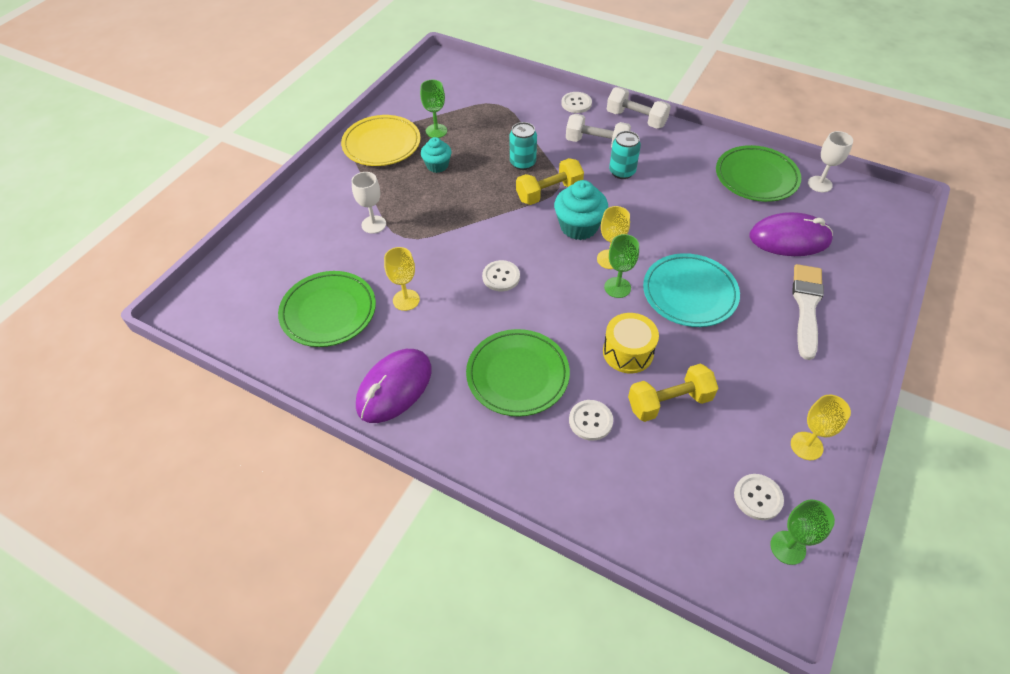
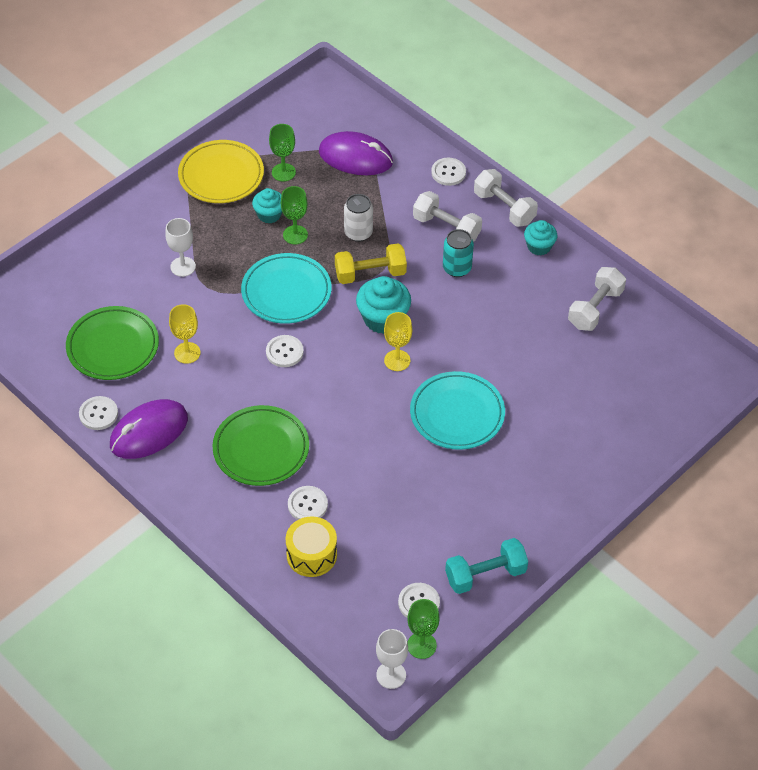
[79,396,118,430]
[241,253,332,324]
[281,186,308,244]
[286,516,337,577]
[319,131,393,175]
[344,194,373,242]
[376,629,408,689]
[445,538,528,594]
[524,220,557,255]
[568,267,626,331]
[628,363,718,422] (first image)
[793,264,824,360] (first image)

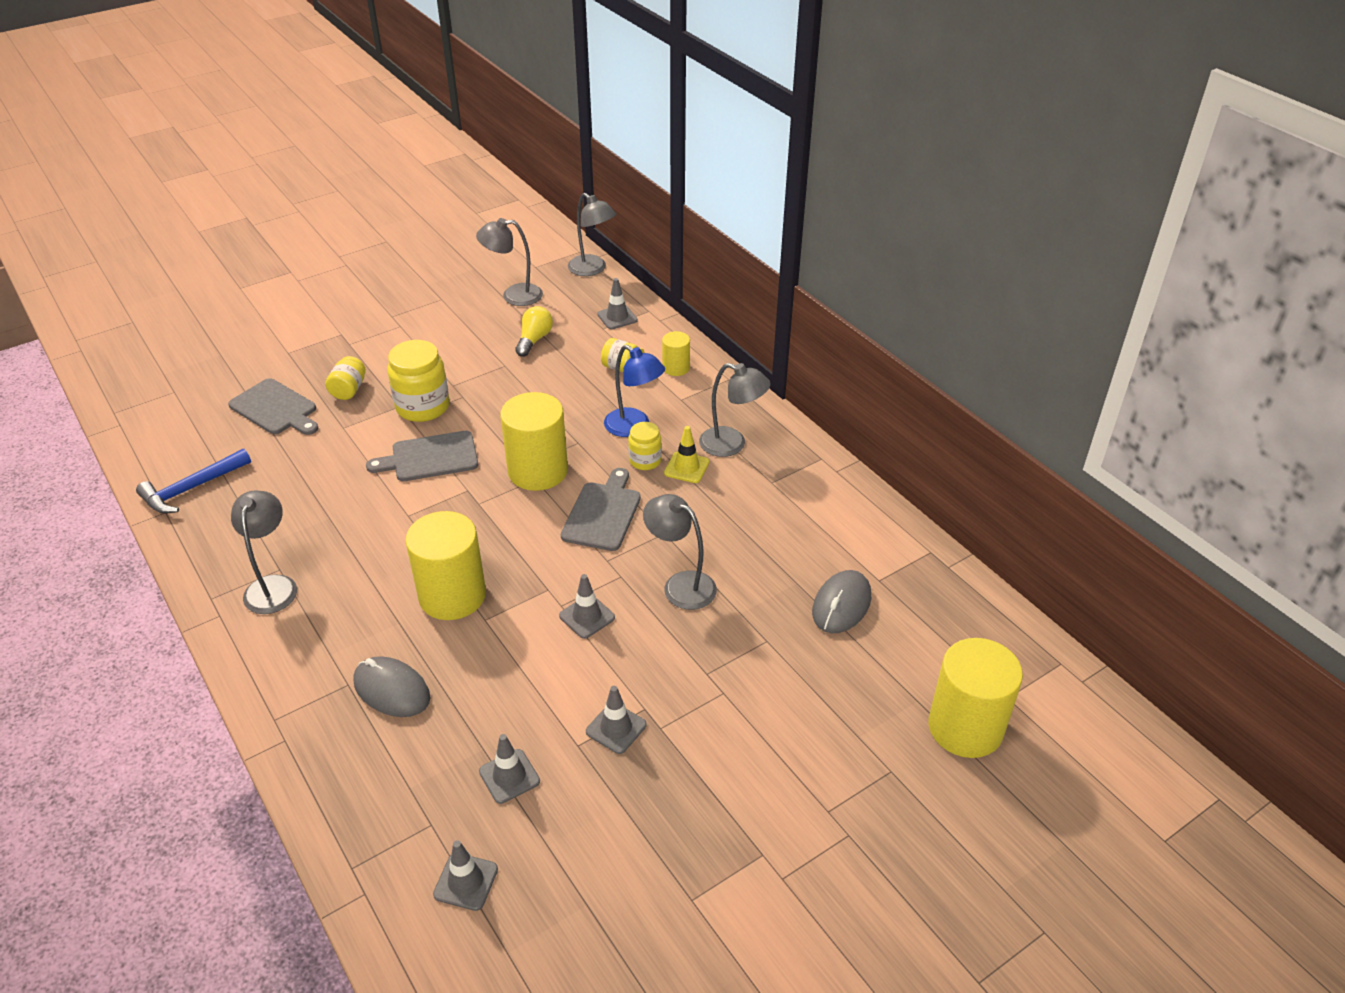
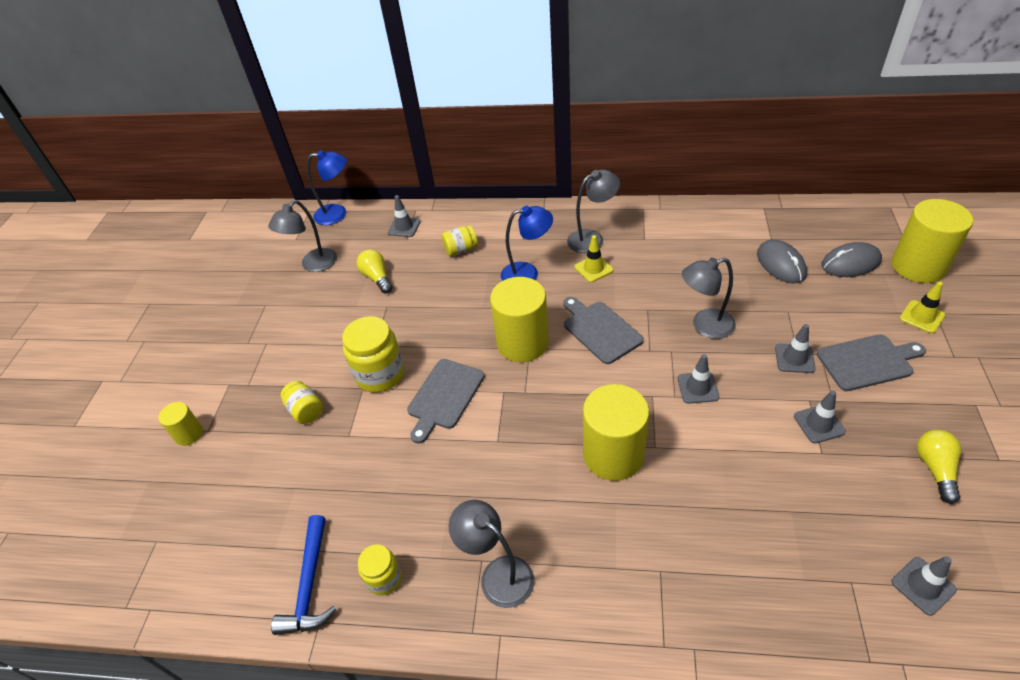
[158,402,203,446]
[307,150,347,225]
[358,545,402,596]
[775,324,816,373]
[817,334,926,391]
[821,242,882,277]
[900,282,945,333]
[917,430,961,504]

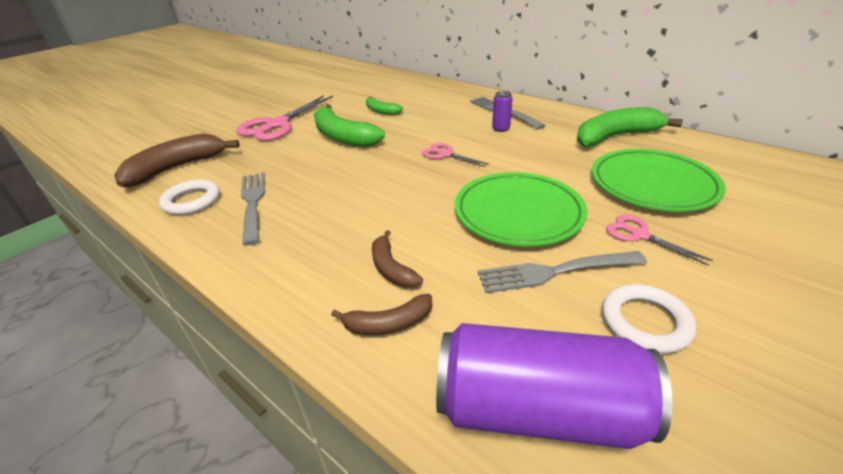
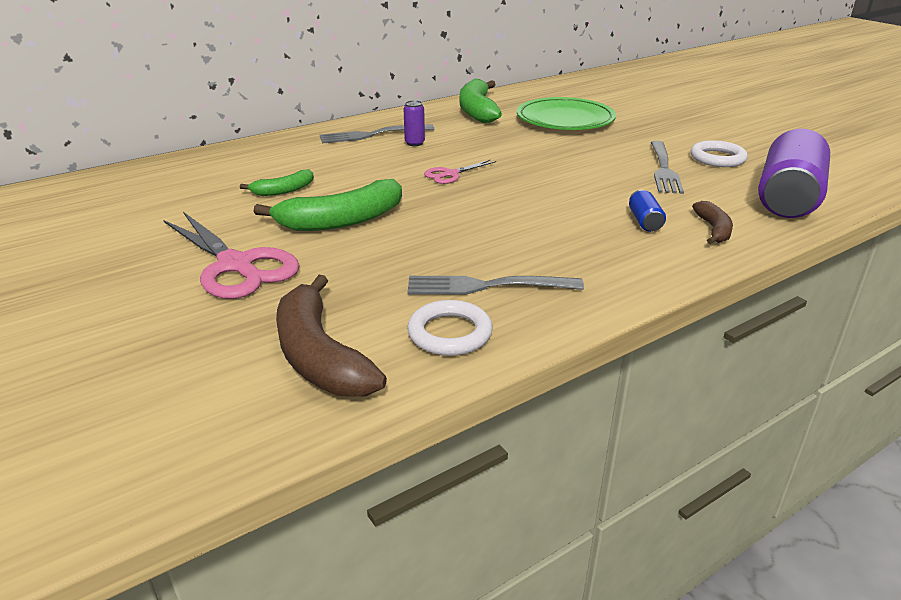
[629,190,666,232]
[455,172,588,246] (first image)
[606,215,713,266] (first image)

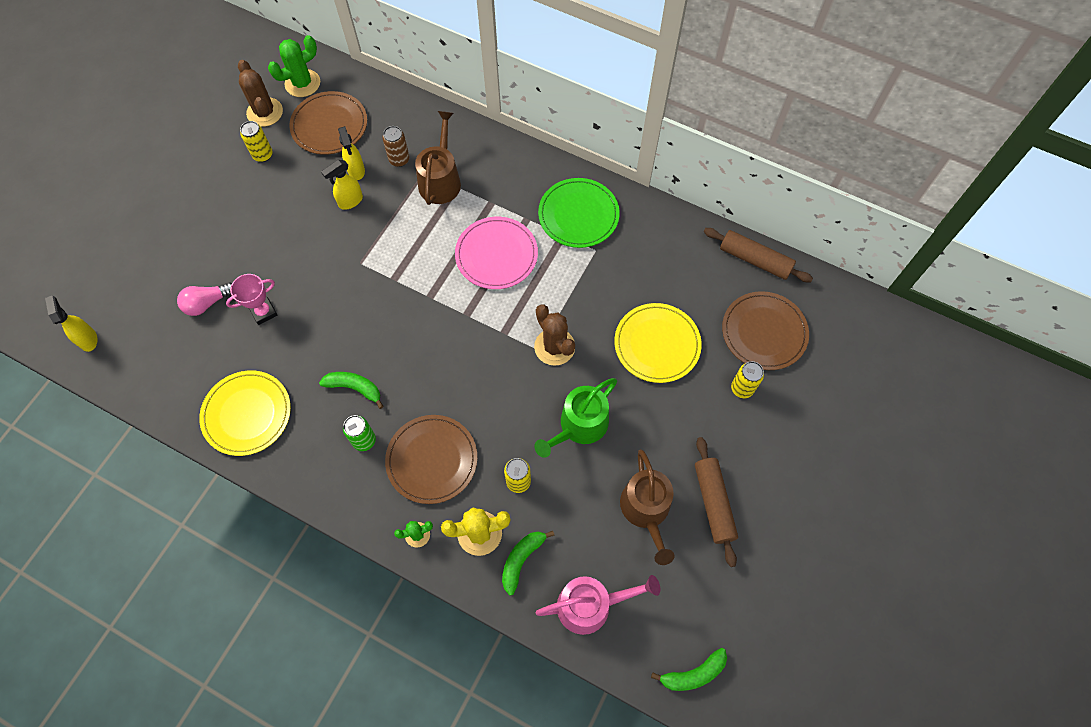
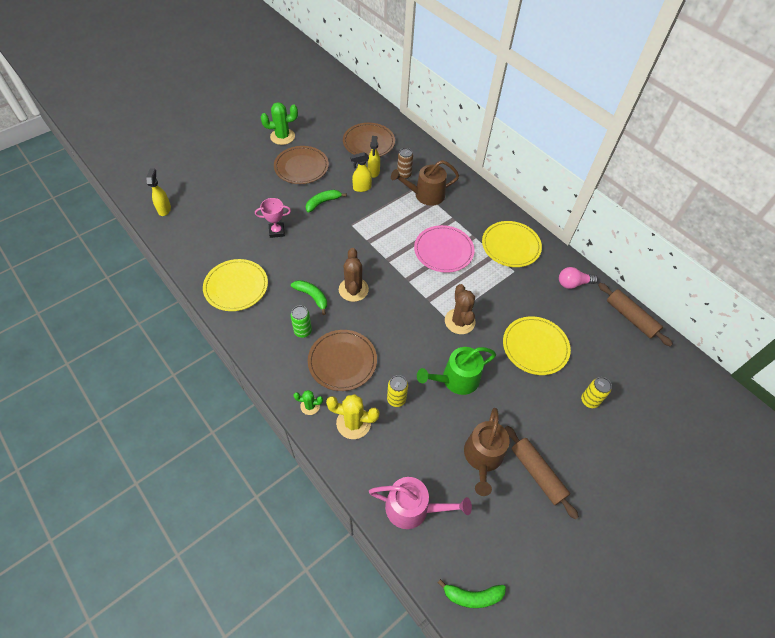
[261,102,298,145]
[274,146,329,184]
[306,190,347,212]
[339,248,369,302]
[391,160,459,206]
[482,221,542,267]
[505,426,579,520]
[559,267,598,289]
[240,121,273,162] (first image)

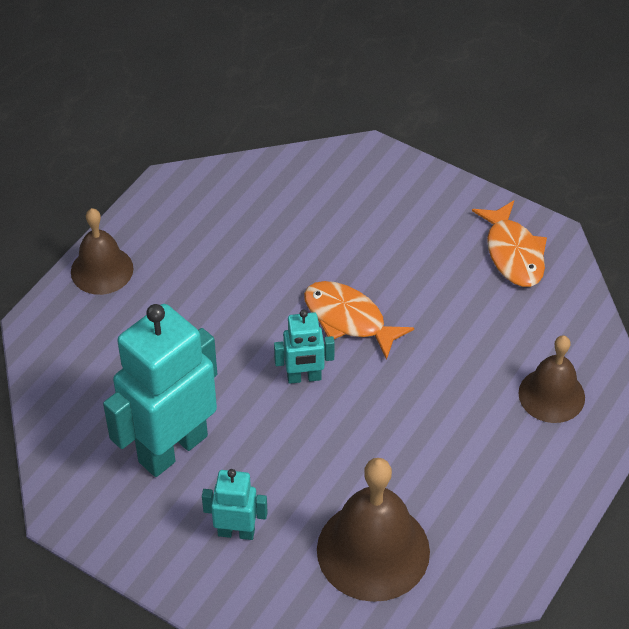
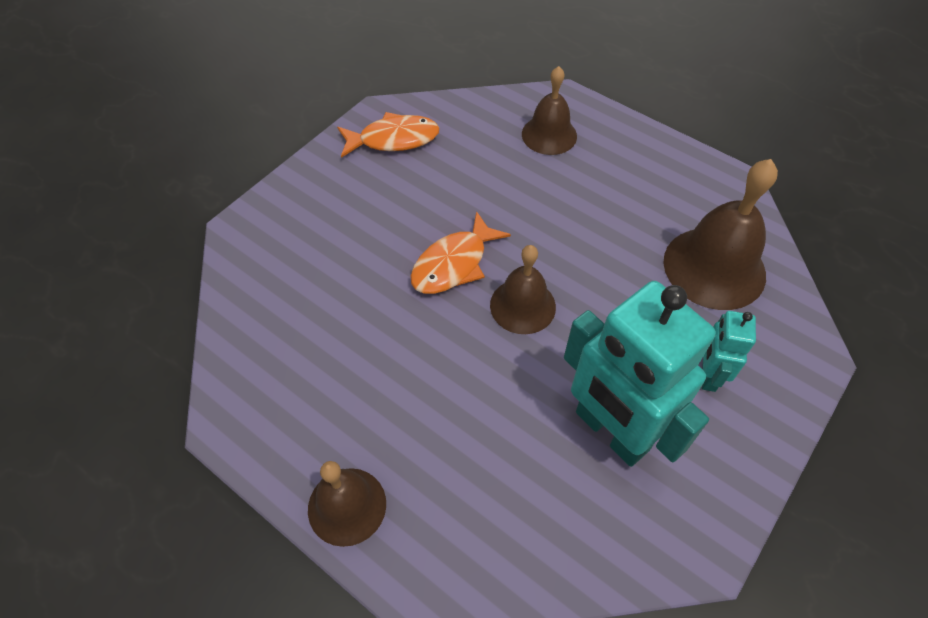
[490,245,556,334]

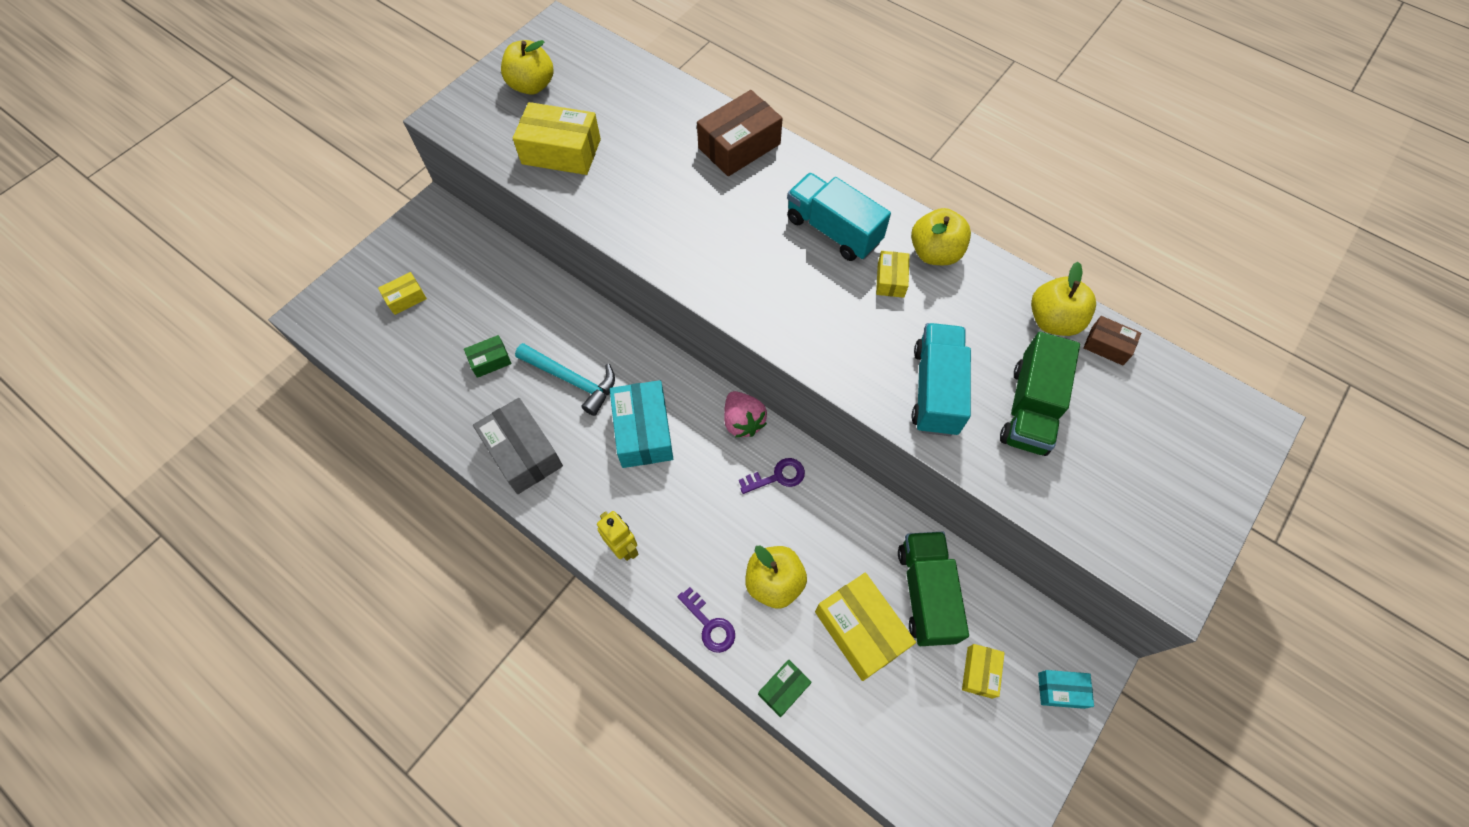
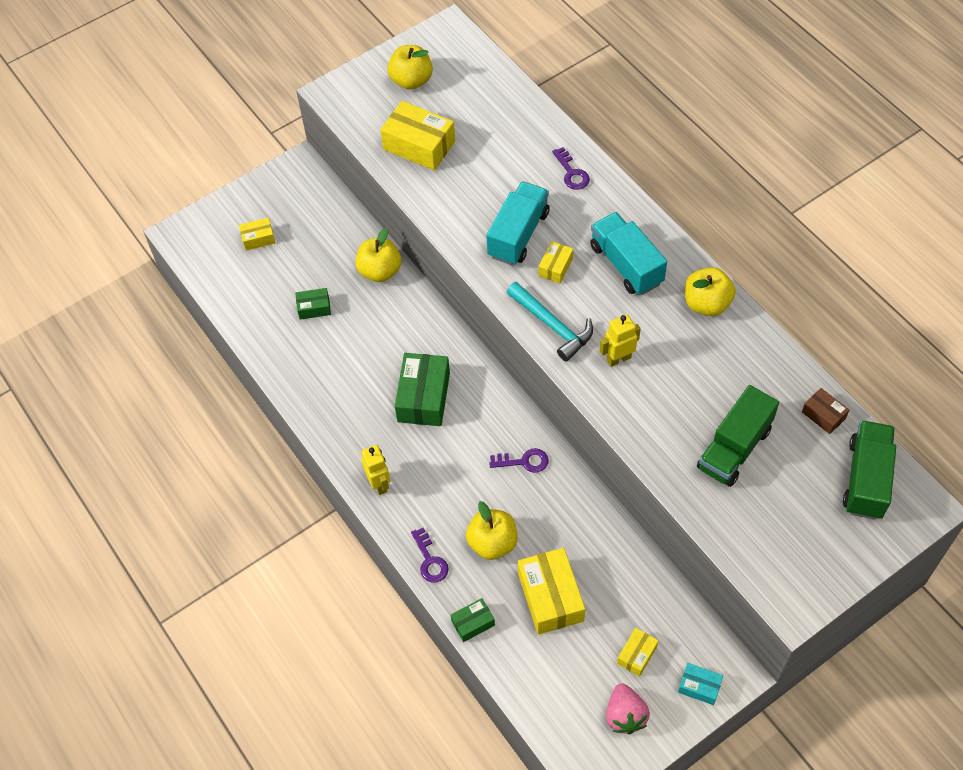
[355,227,401,282]
[395,353,450,426]
[486,181,550,265]
[507,282,593,361]
[538,241,573,283]
[552,147,590,190]
[600,314,641,367]
[606,683,650,734]
[843,420,896,519]
[473,398,563,494] (first image)

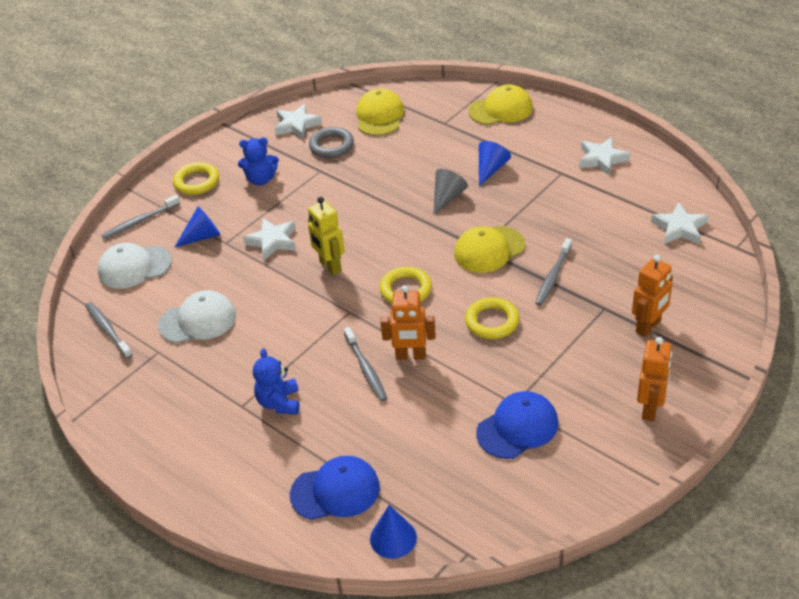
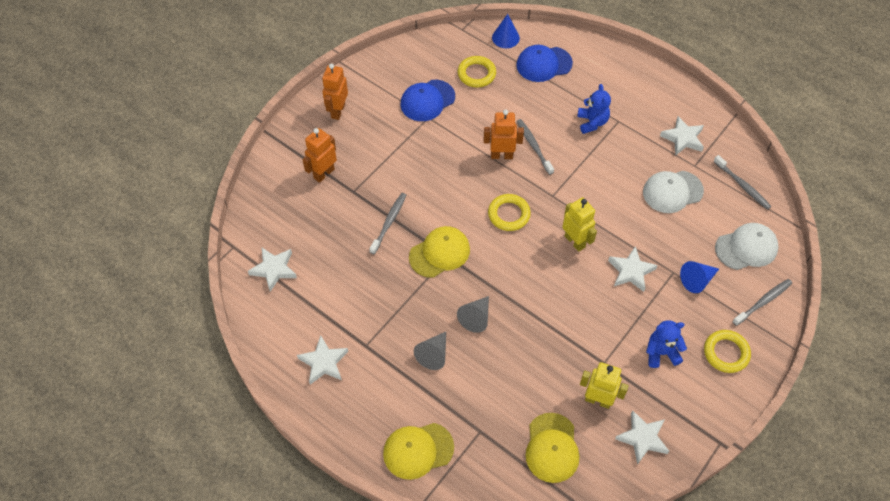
[414,332,446,370]
[458,56,496,88]
[580,362,629,409]
[660,116,704,156]

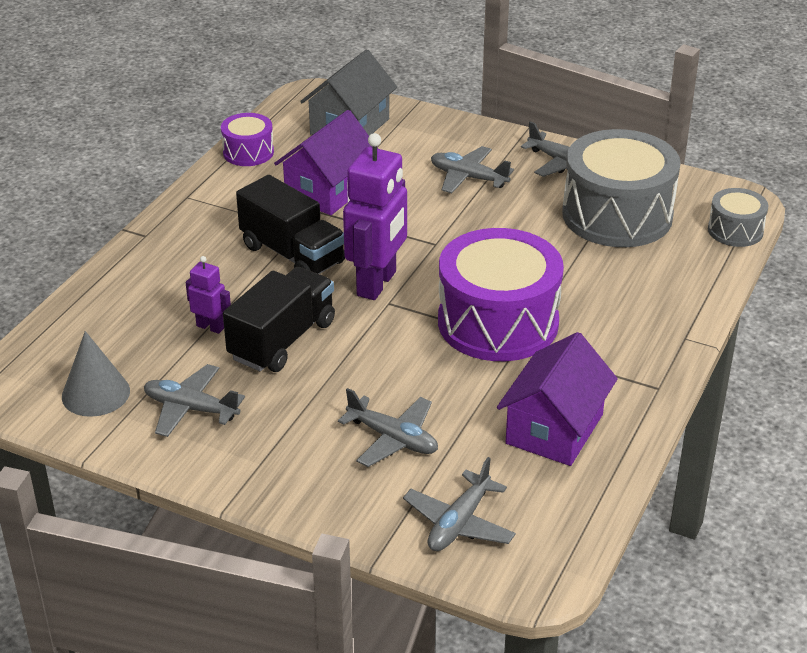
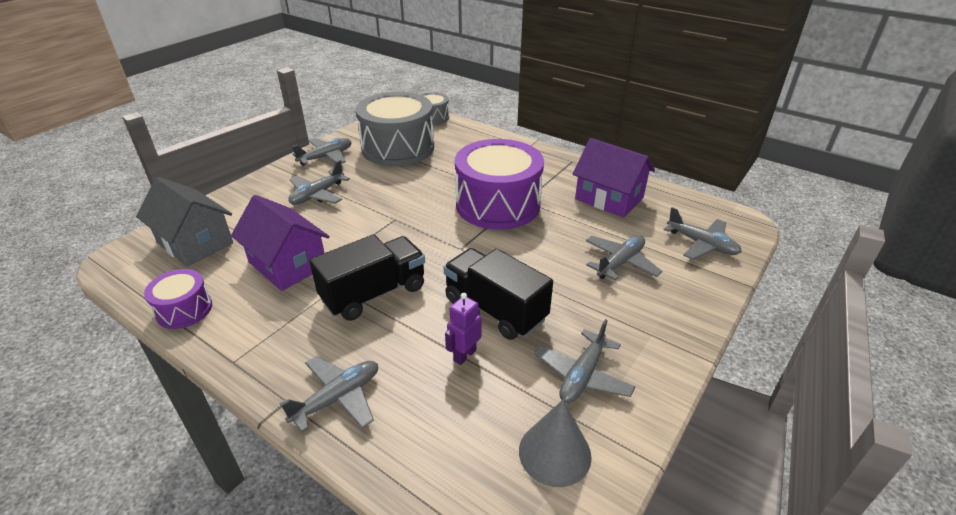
[280,356,378,432]
[343,133,407,300] (first image)

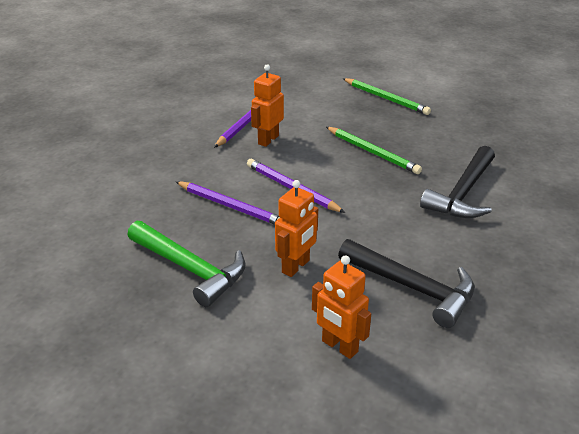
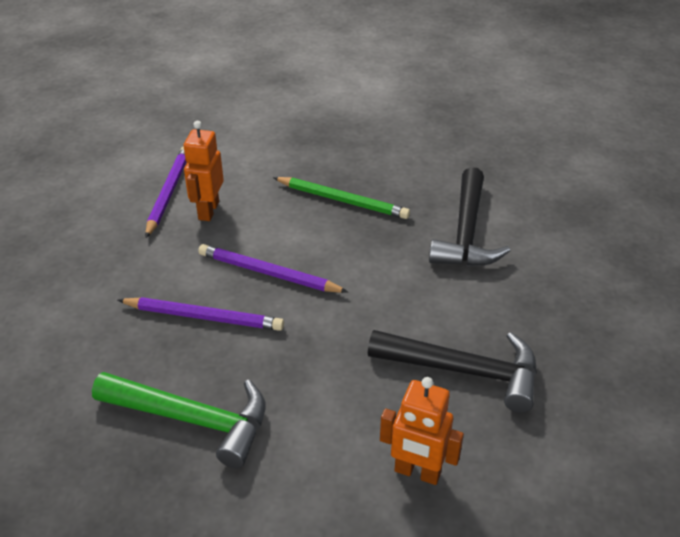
[275,180,318,277] (first image)
[342,78,431,115] (first image)

